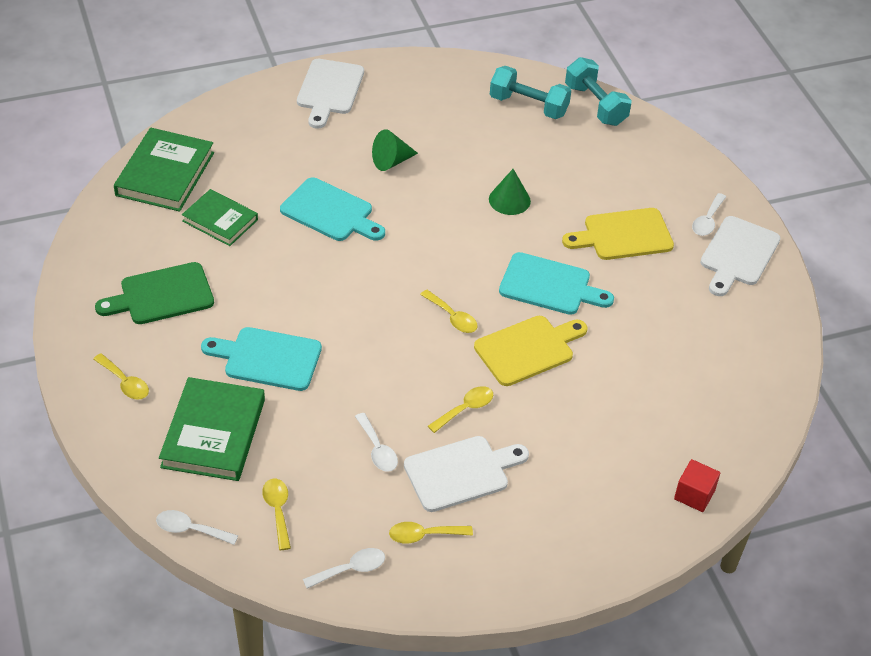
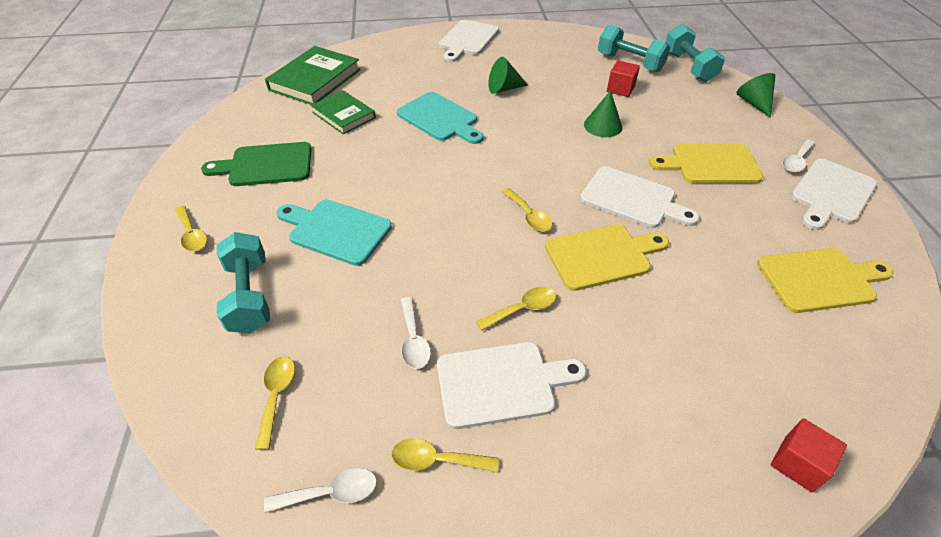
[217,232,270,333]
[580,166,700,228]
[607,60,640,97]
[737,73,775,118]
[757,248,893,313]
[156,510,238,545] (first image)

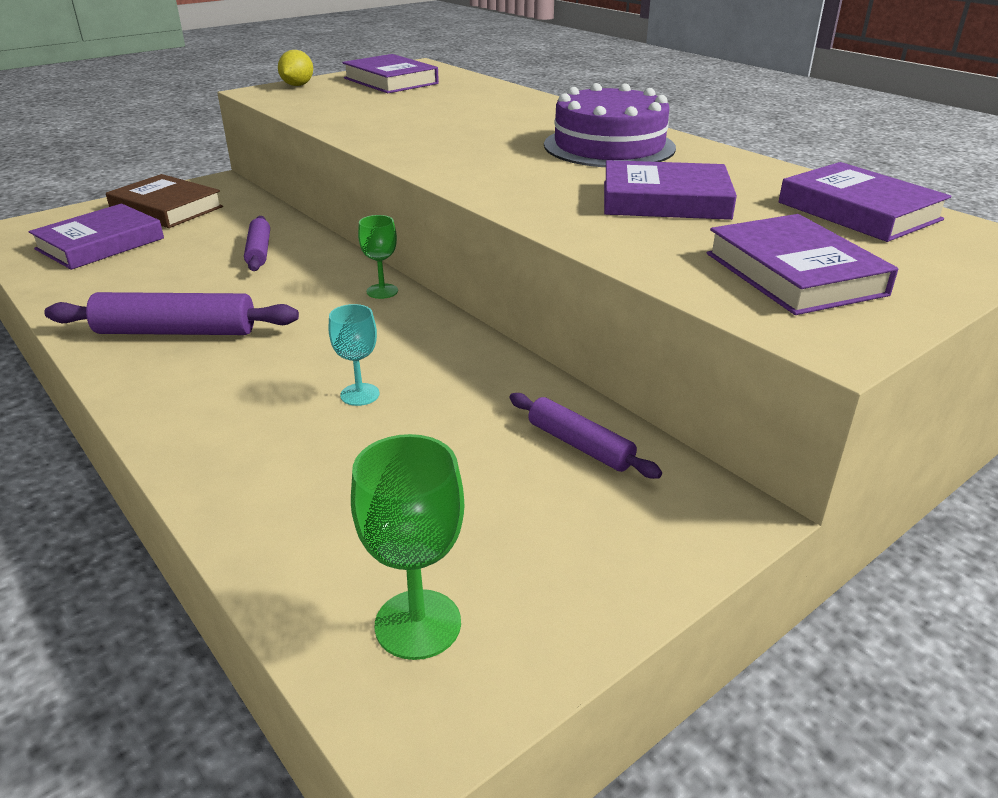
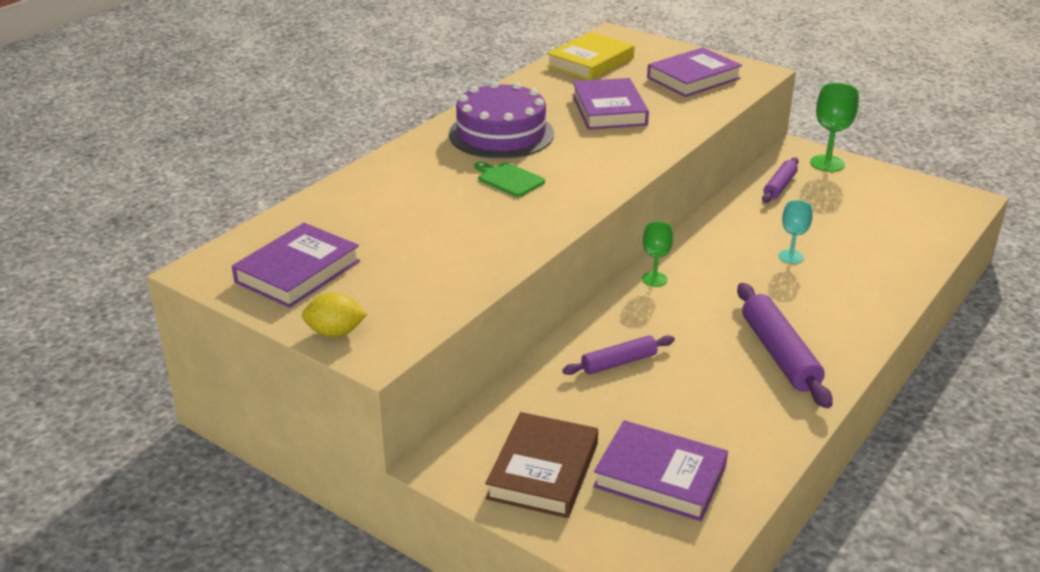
[474,162,545,197]
[546,32,635,80]
[810,83,859,172]

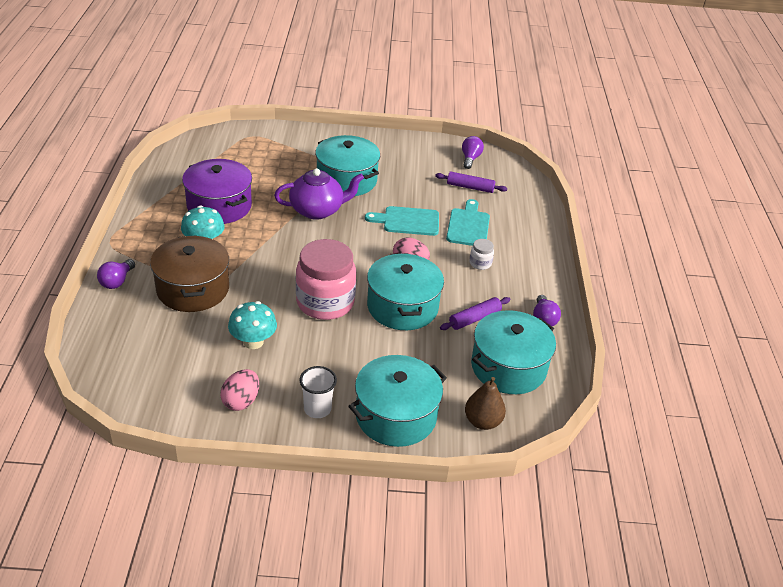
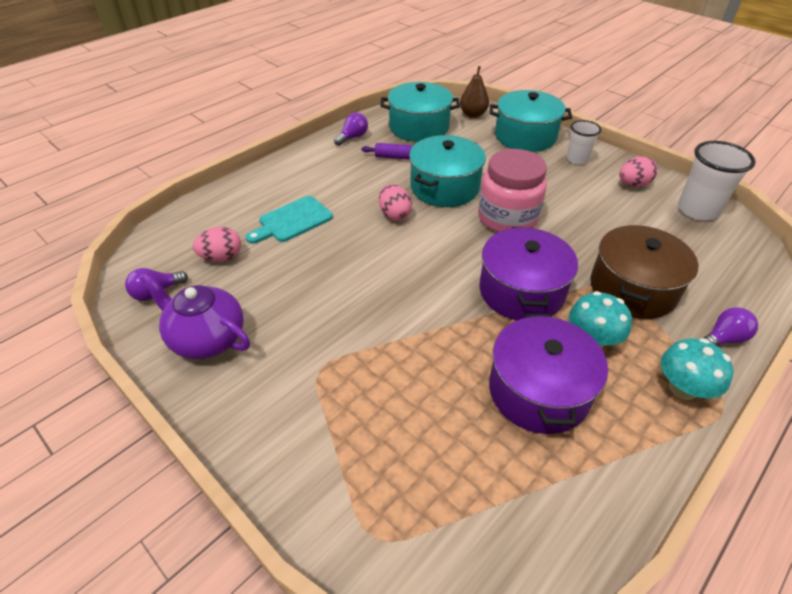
[141,273,250,359]
[193,227,241,262]
[479,227,578,320]
[661,338,733,400]
[678,141,756,221]
[315,135,380,196] (first image)
[365,206,439,236] (first image)
[469,239,494,270] (first image)

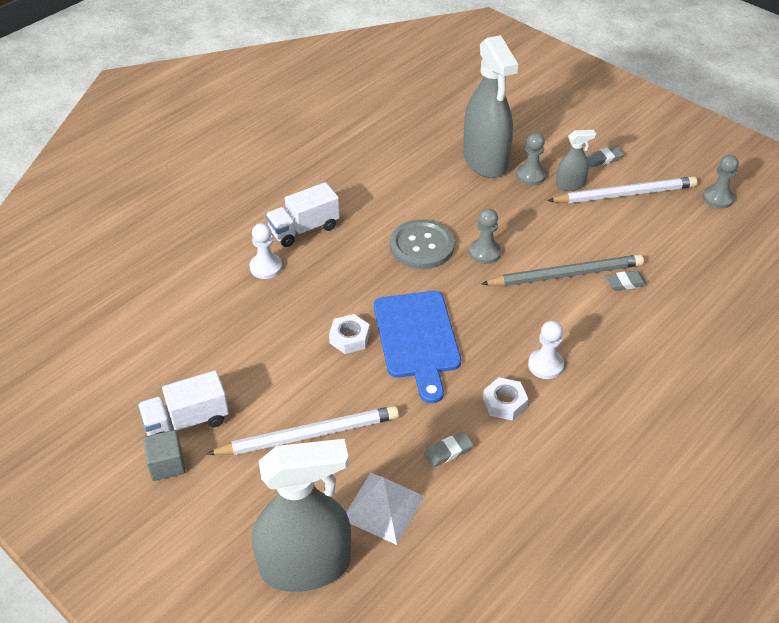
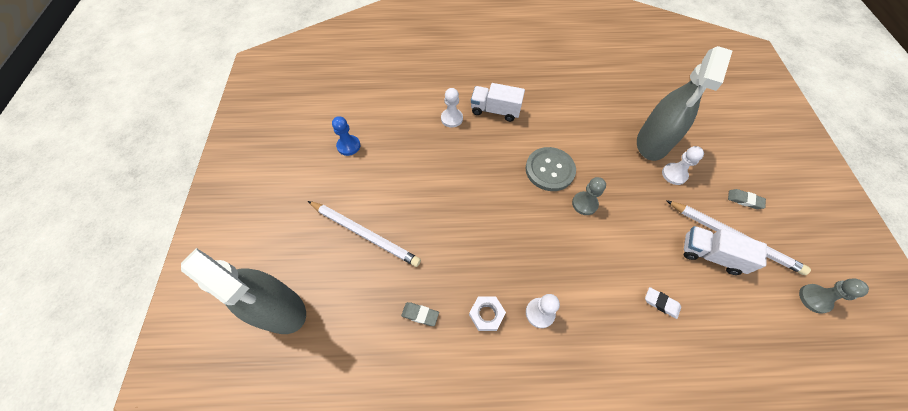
[332,116,360,156]
[645,287,681,319]
[662,146,704,185]
[684,226,767,275]
[143,430,185,481] (first image)
[329,314,370,354] (first image)
[346,473,425,545] (first image)
[374,291,461,403] (first image)
[481,255,644,286] (first image)
[556,130,596,191] (first image)

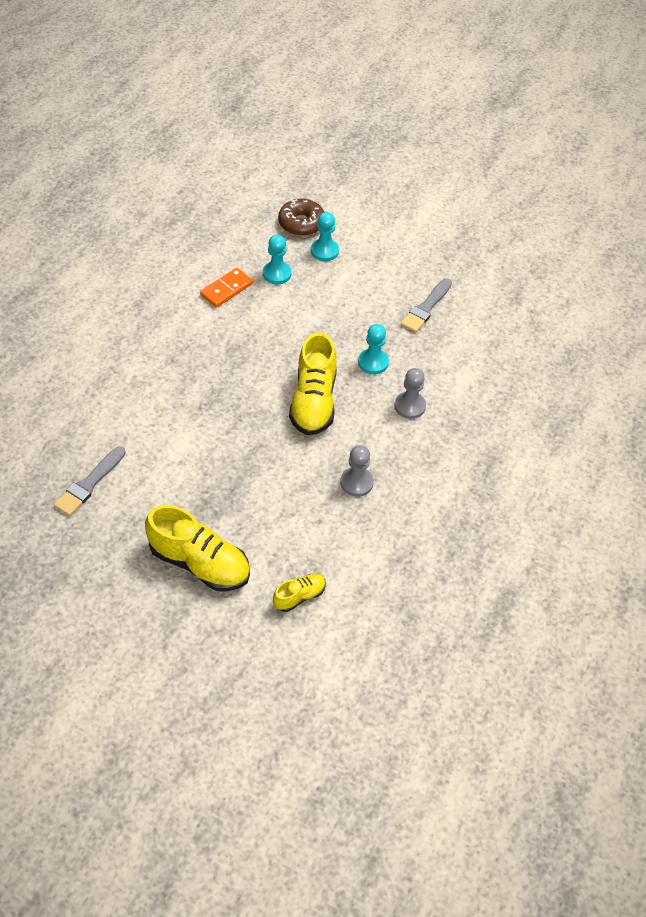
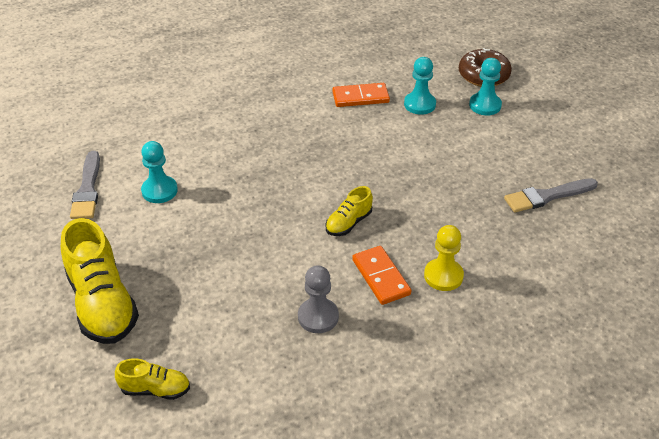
[70,151,100,219]
[141,141,178,203]
[326,186,373,236]
[352,246,411,305]
[424,225,464,291]

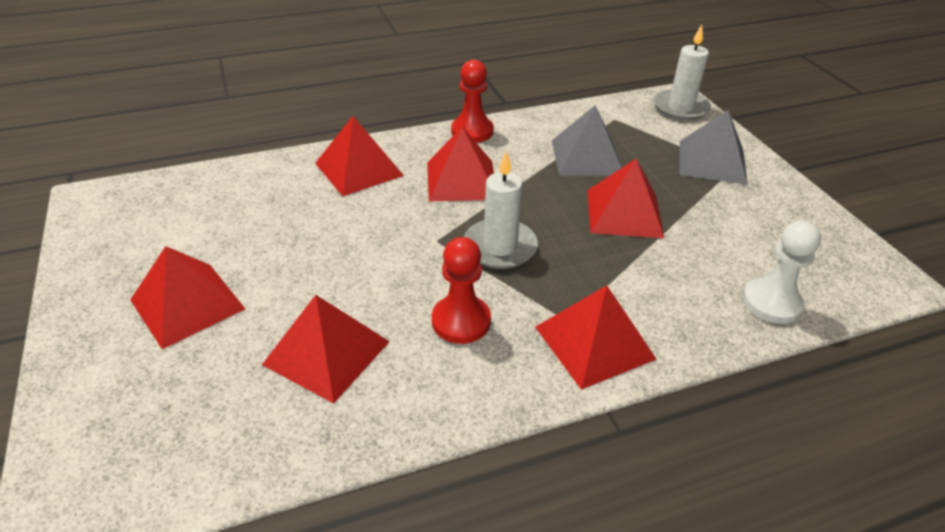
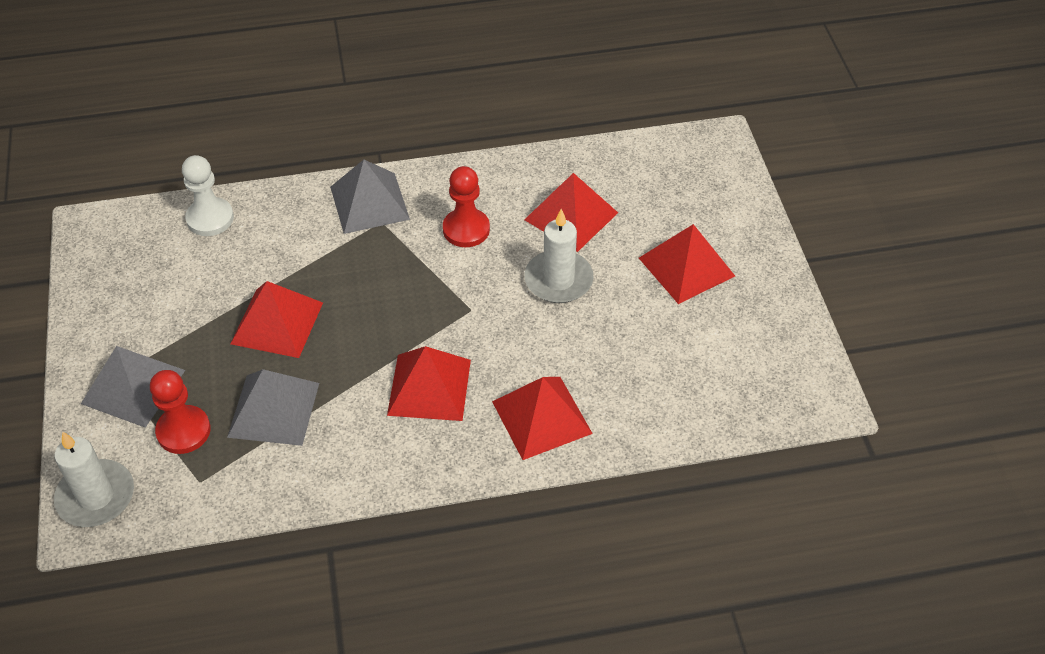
[150,370,211,454]
[330,160,410,234]
[524,209,594,303]

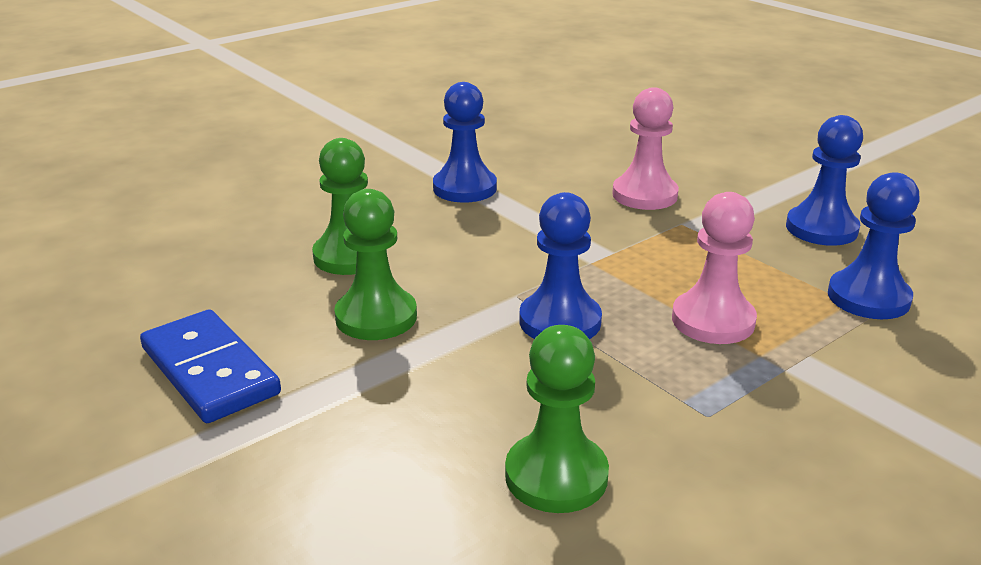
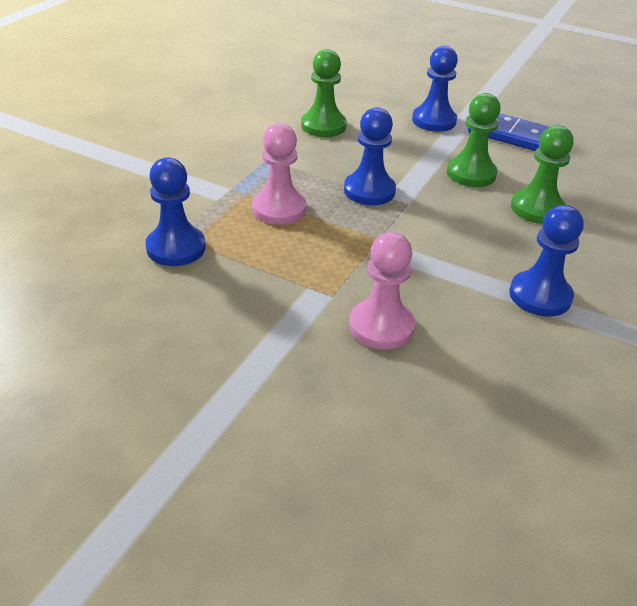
[412,46,458,132]

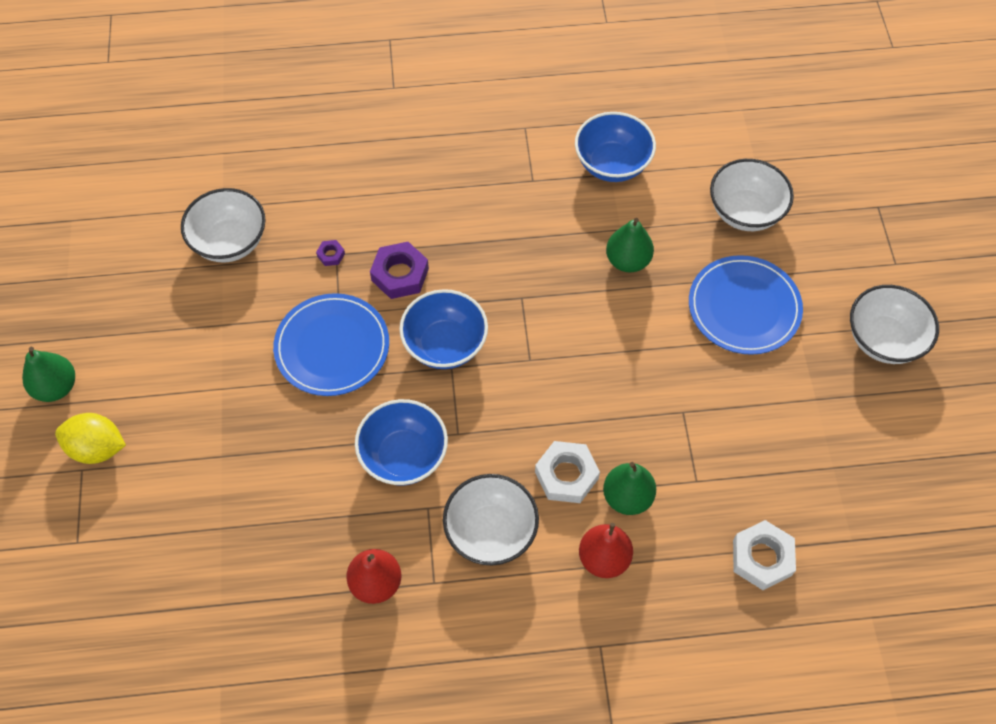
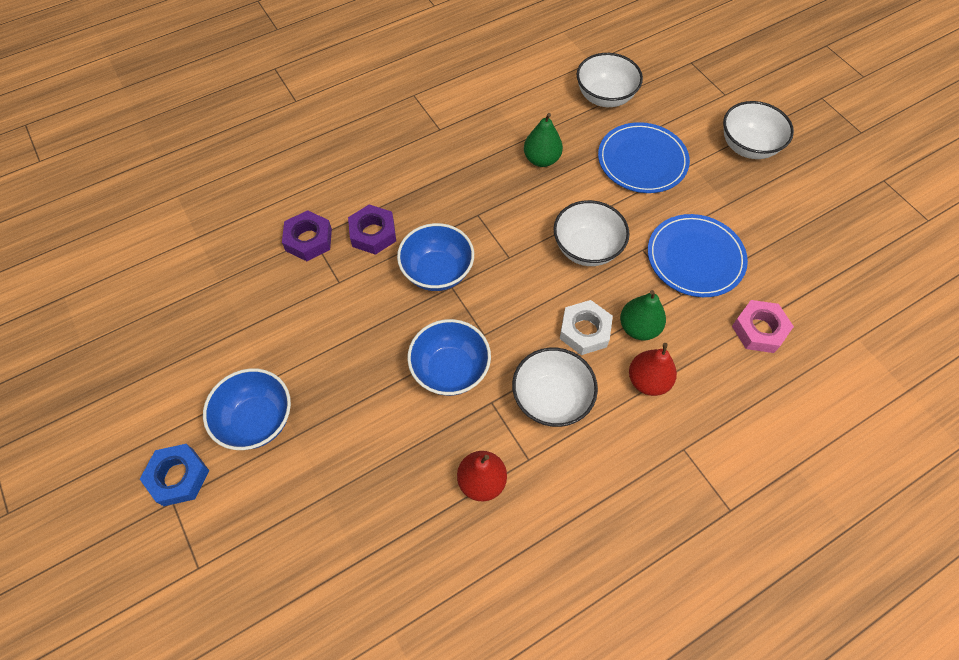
[140,444,209,506]
[203,368,291,450]
[282,210,332,261]
[553,200,630,266]
[648,214,748,297]
[732,300,794,353]
[22,347,75,402] (first image)

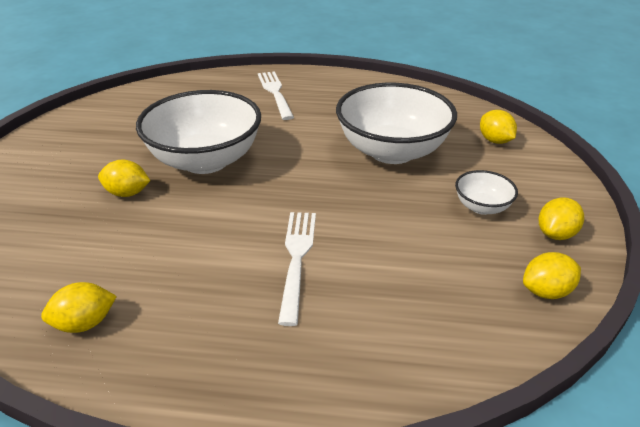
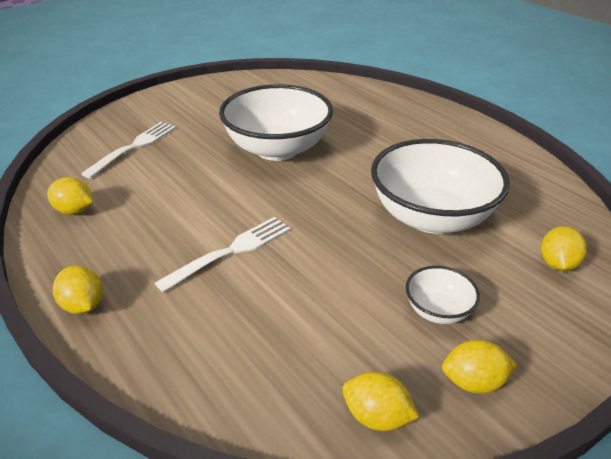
[53,265,103,314]
[81,122,176,178]

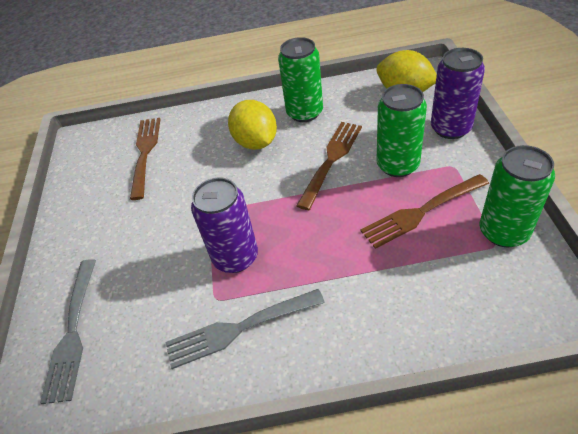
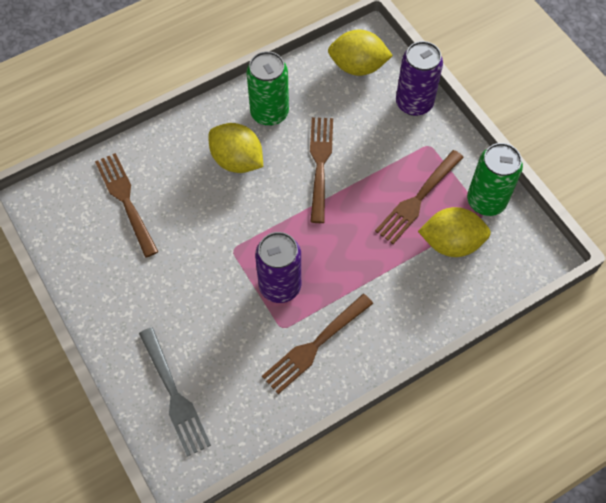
[262,294,373,394]
[418,207,491,257]
[376,84,427,177] (first image)

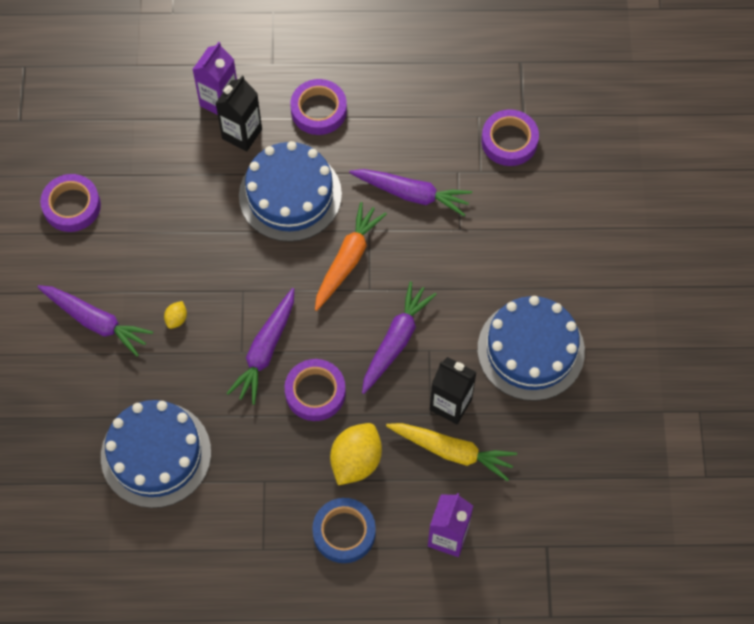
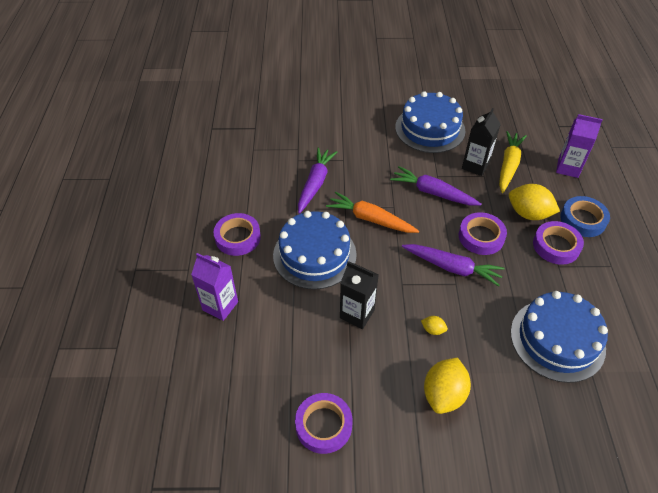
[340,261,379,329]
[424,358,471,414]
[533,221,584,265]

